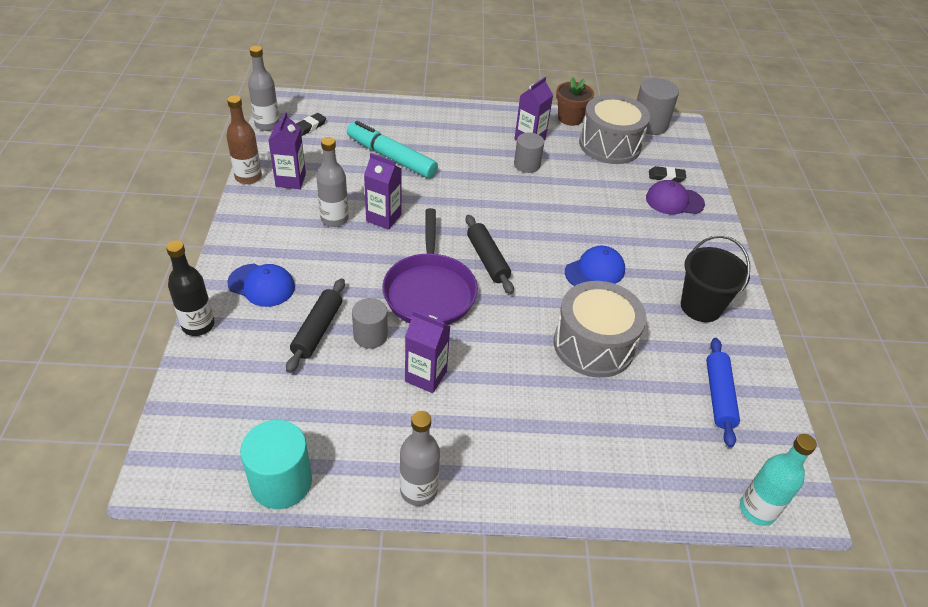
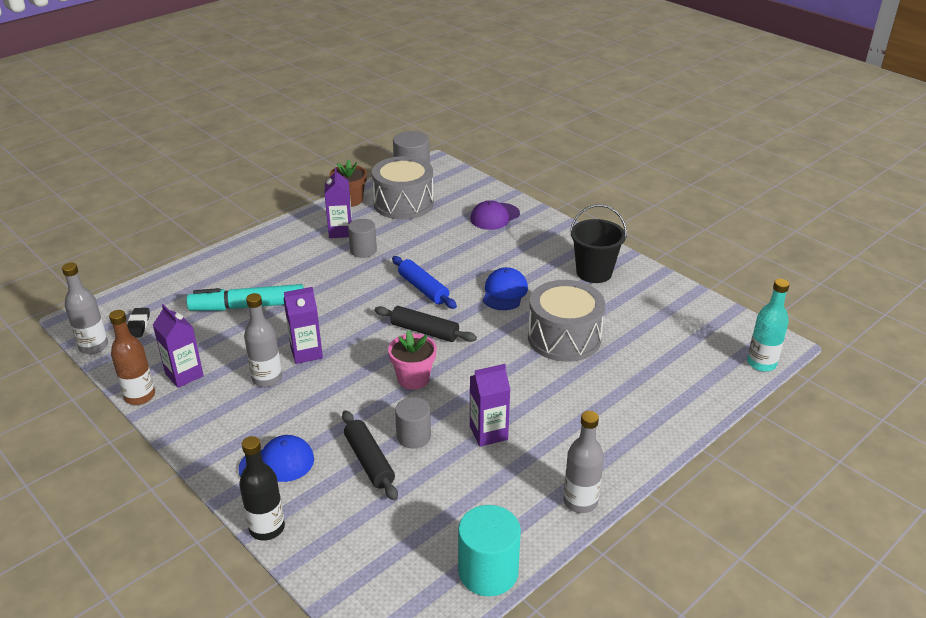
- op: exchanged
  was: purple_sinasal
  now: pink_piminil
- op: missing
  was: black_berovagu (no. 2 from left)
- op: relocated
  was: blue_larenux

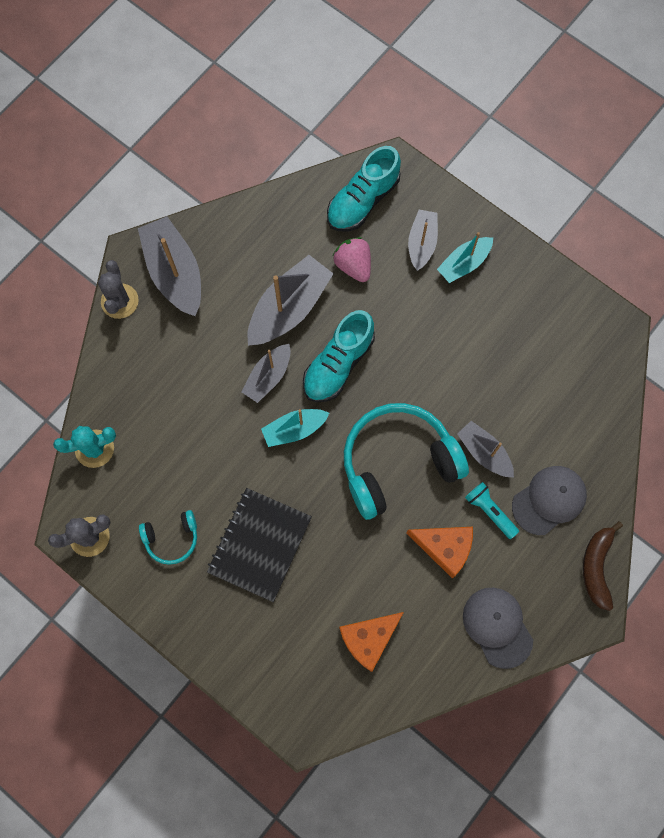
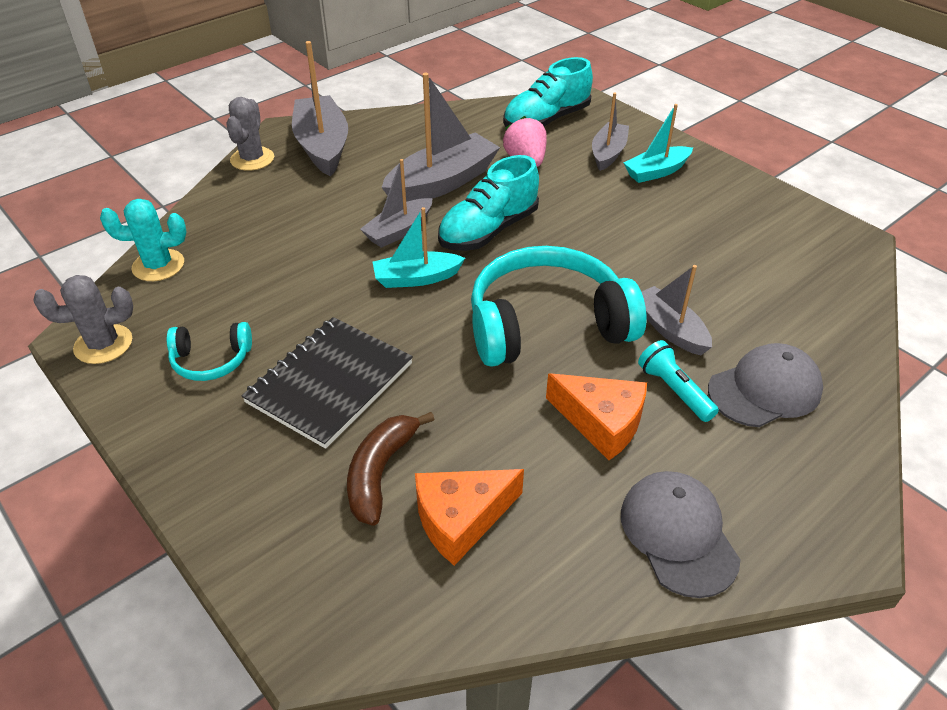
- op: relocated
  was: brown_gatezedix

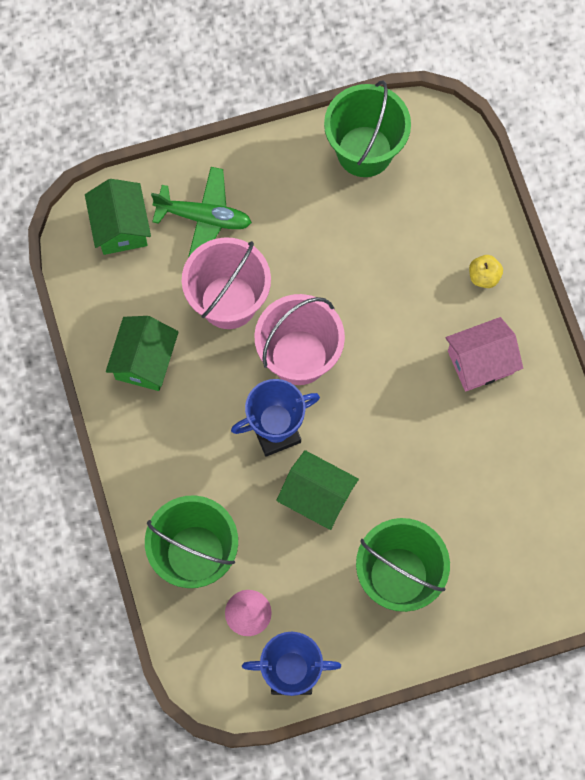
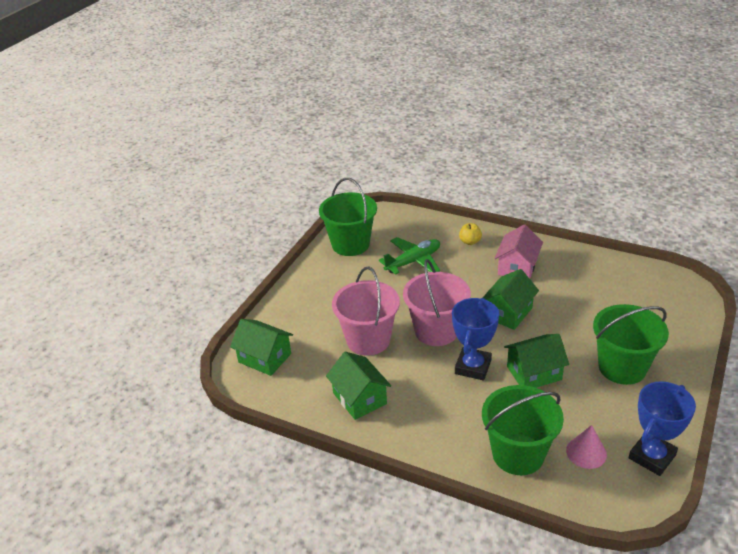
- op: relocated
  was: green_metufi
- op: appeared
  now: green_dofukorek (no. 3 from left)

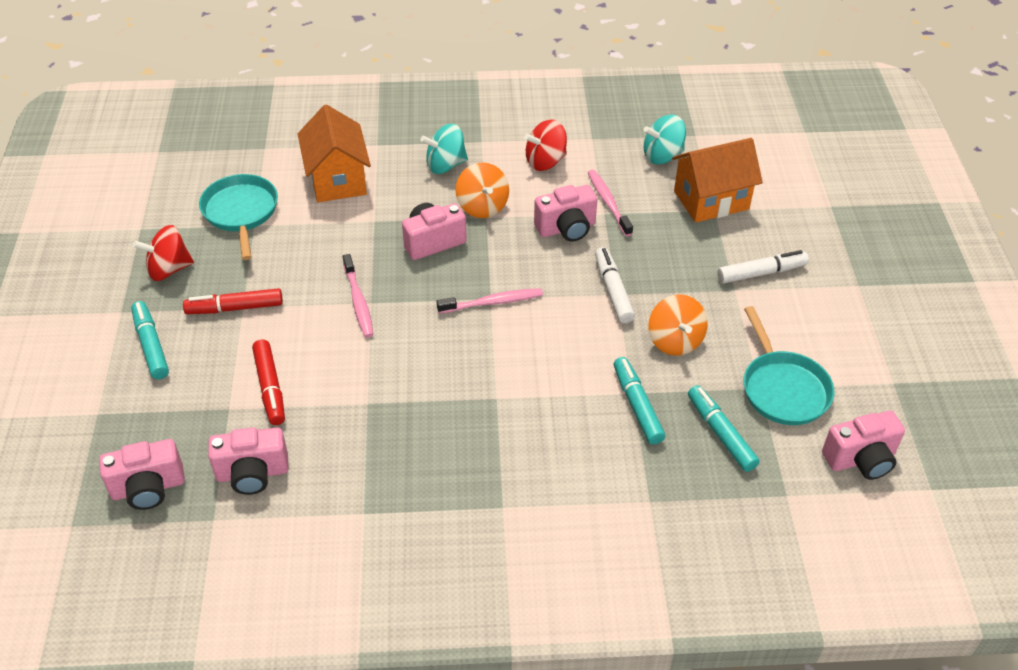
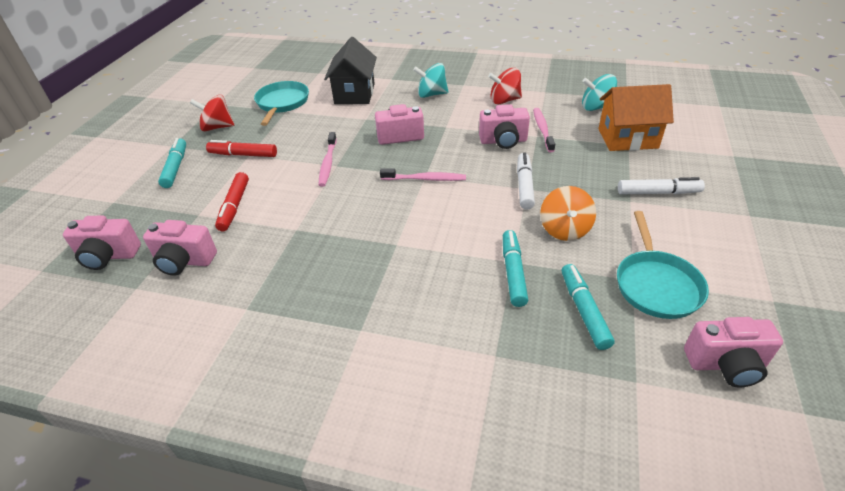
- op: colour
  was: orange_dofukorek (no. 1 from left)
  now: black_dofukorek
- op: missing
  was: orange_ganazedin (no. 1 from left)

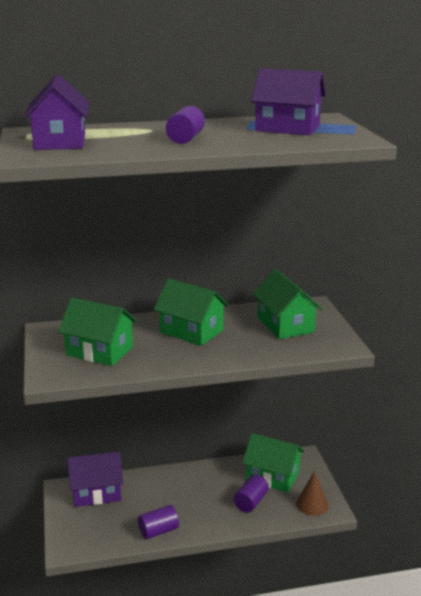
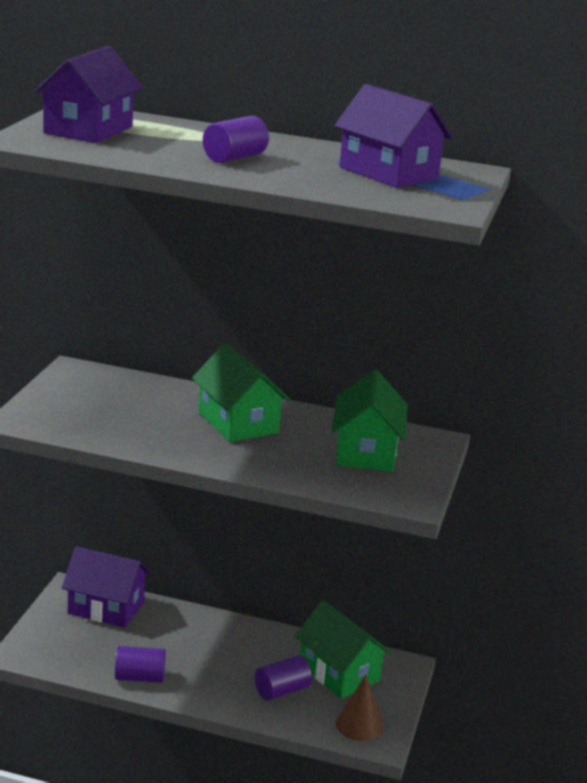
- op: missing
  was: green_dofukorek (no. 1 from left)

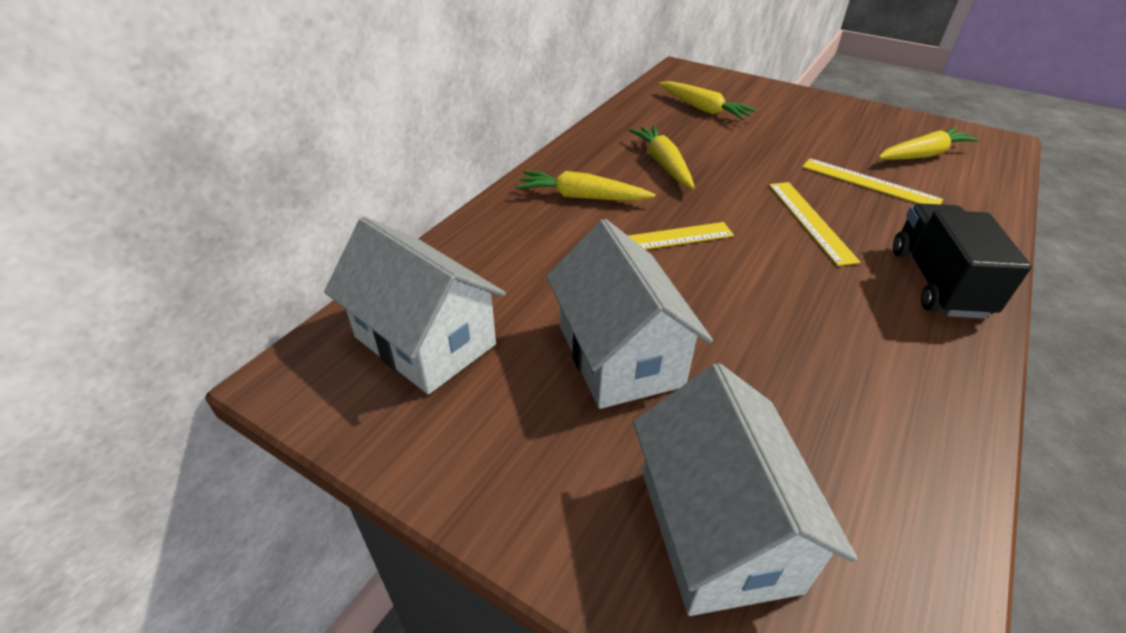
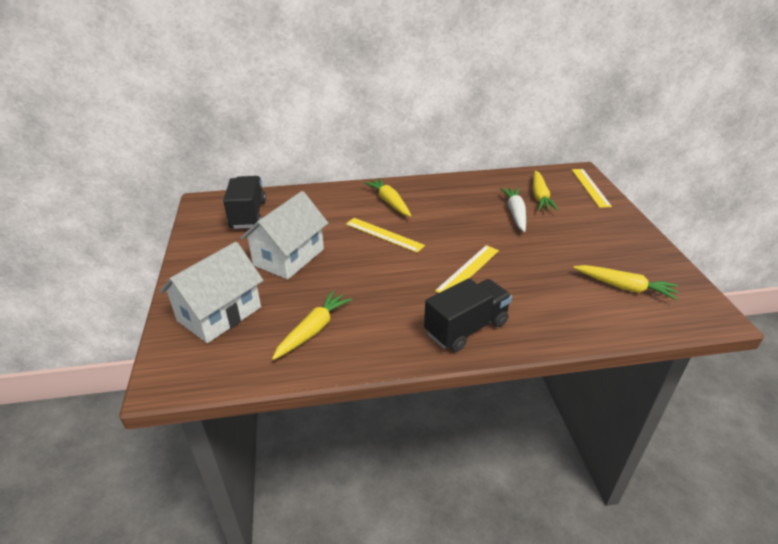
- op: exchanged
  was: white_dofukorek (no. 1 from left)
  now: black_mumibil (no. 1 from left)
- op: relocated
  was: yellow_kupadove (no. 2 from left in the first image)
  now: yellow_kupadove (no. 1 from left)
- op: relocated
  was: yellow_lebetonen (no. 3 from left)
- op: appeared
  now: white_kupadove

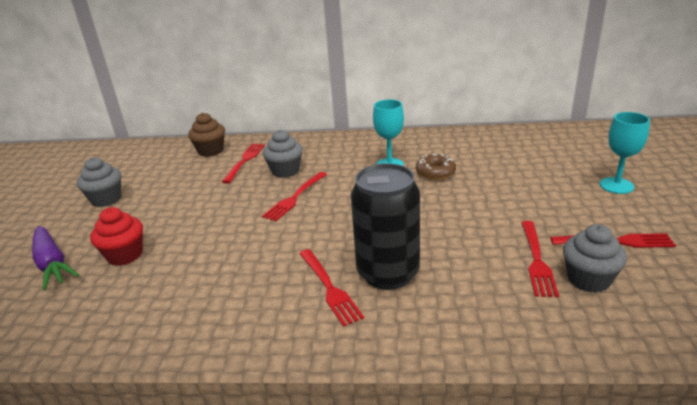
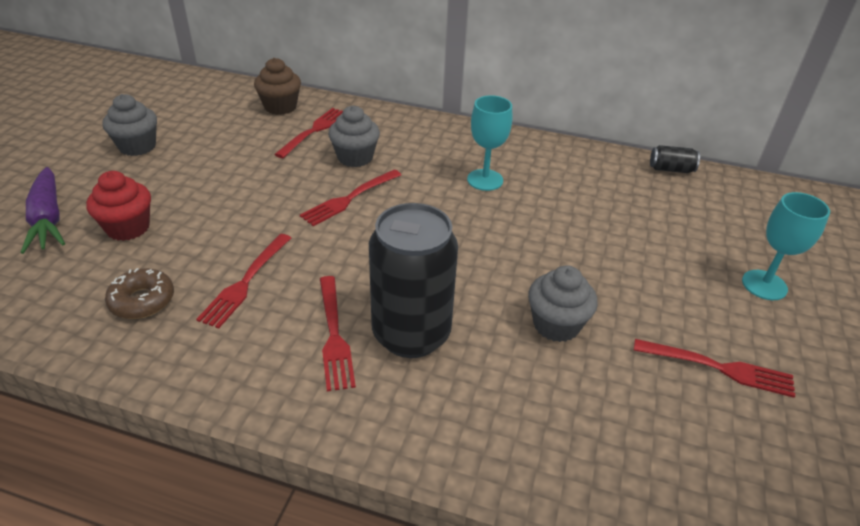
- op: relocated
  was: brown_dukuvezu
- op: relocated
  was: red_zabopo (no. 4 from left in the first image)
  now: red_zabopo (no. 1 from left)
- op: relocated
  was: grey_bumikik (no. 3 from left)
- op: appeared
  now: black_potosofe (no. 2 from left)

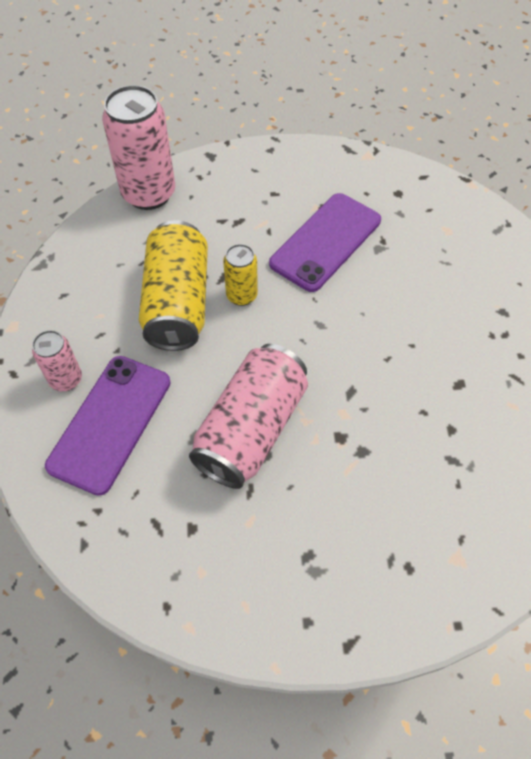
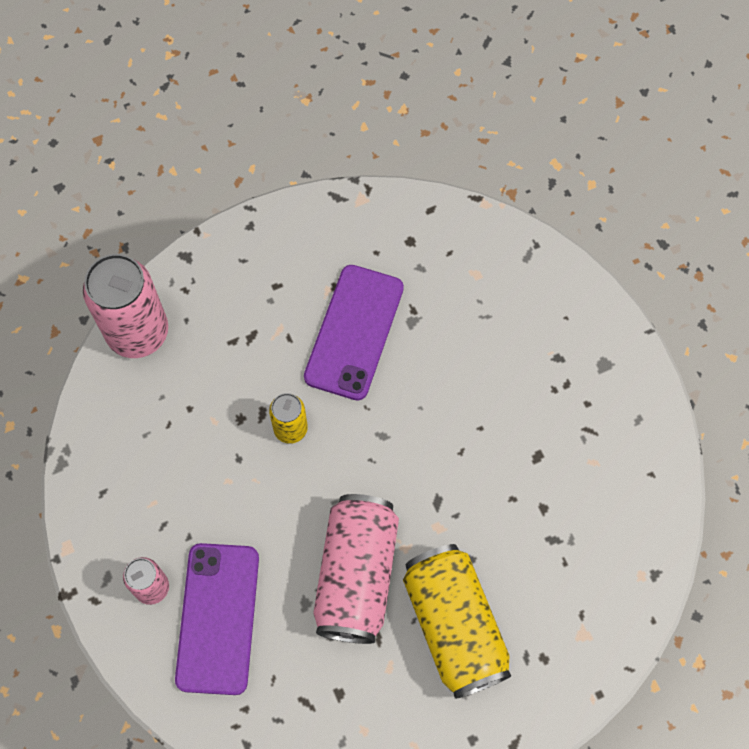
- op: relocated
  was: yellow_potosofe (no. 1 from left in the first image)
  now: yellow_potosofe (no. 2 from left)

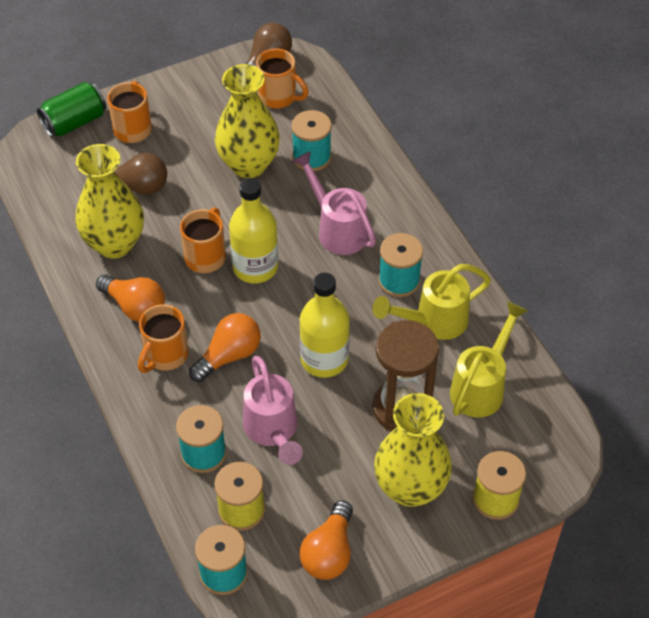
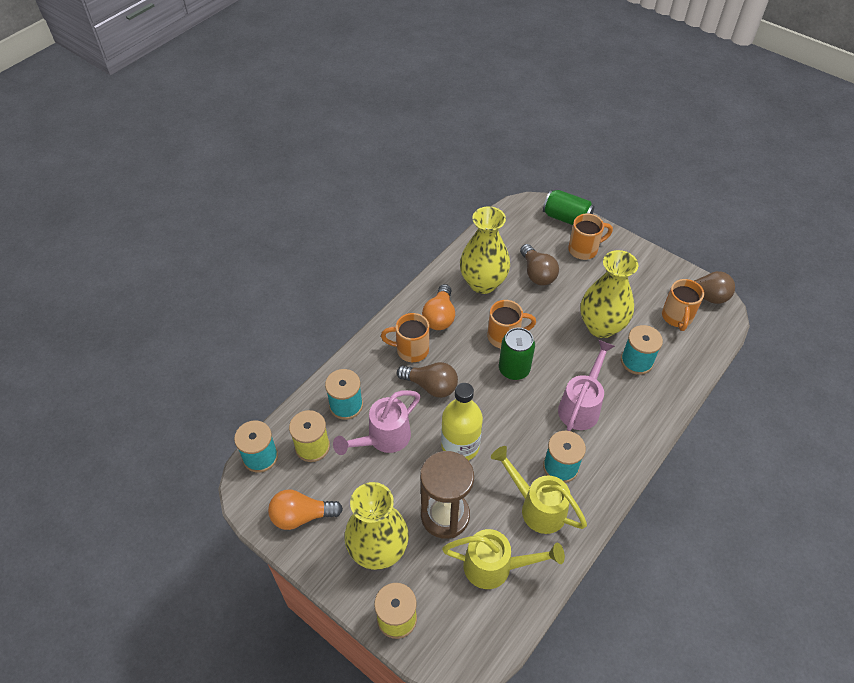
- op: colour
  was: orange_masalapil (no. 2 from left)
  now: brown_masalapil (no. 1 from left)
- op: exchanged
  was: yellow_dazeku (no. 1 from left)
  now: green_potosofe (no. 1 from left)

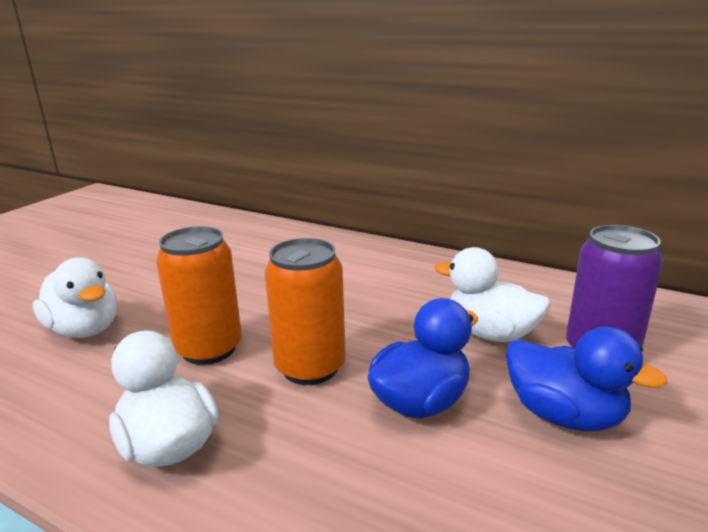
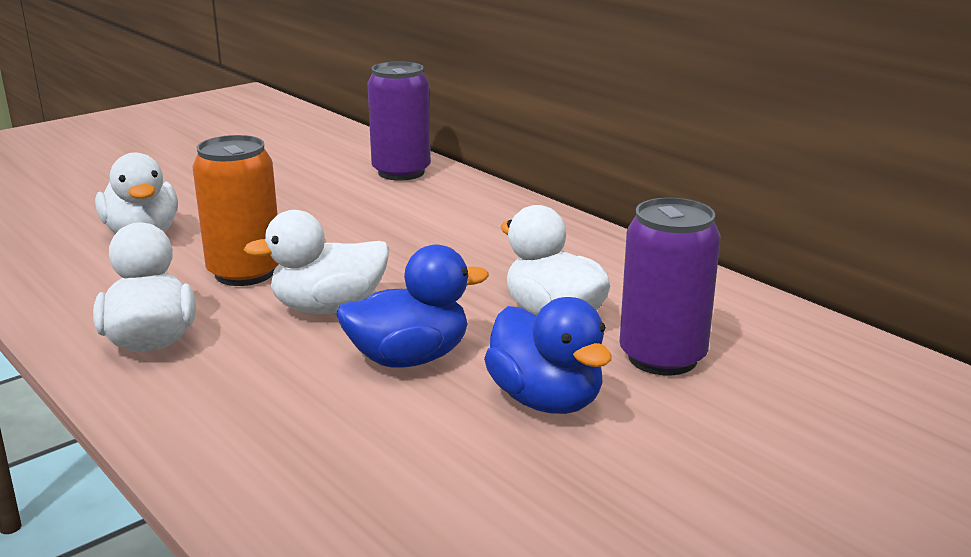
- op: exchanged
  was: orange_potosofe (no. 2 from left)
  now: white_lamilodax (no. 3 from left)
- op: appeared
  now: purple_potosofe (no. 1 from left)

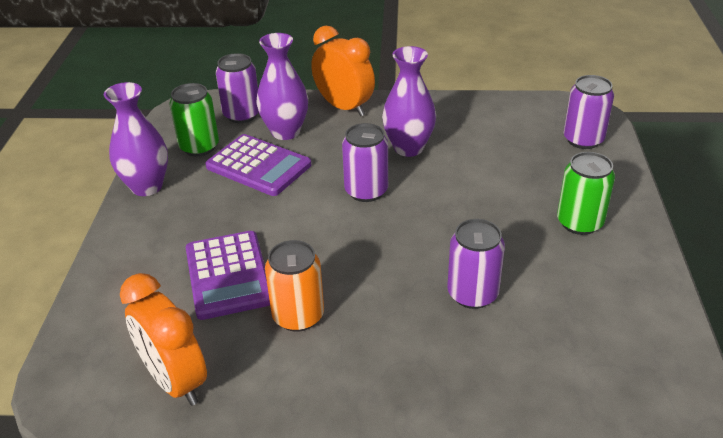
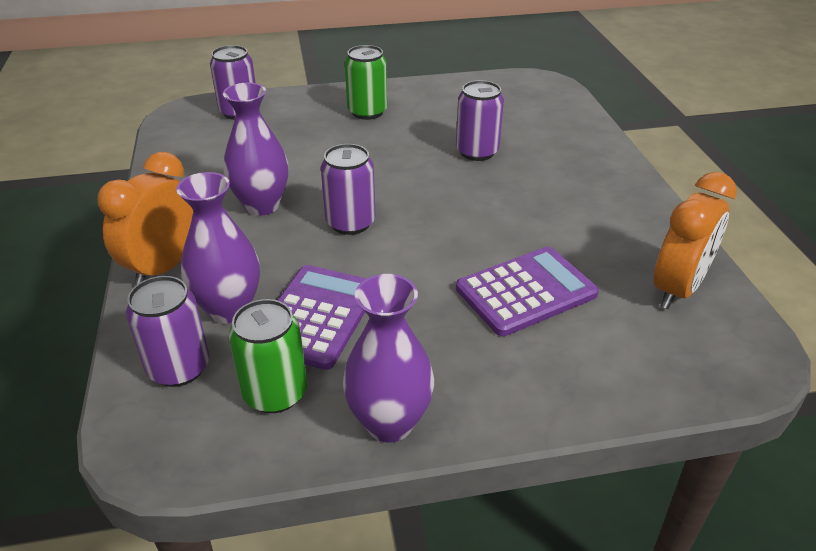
- op: missing
  was: orange_potosofe

